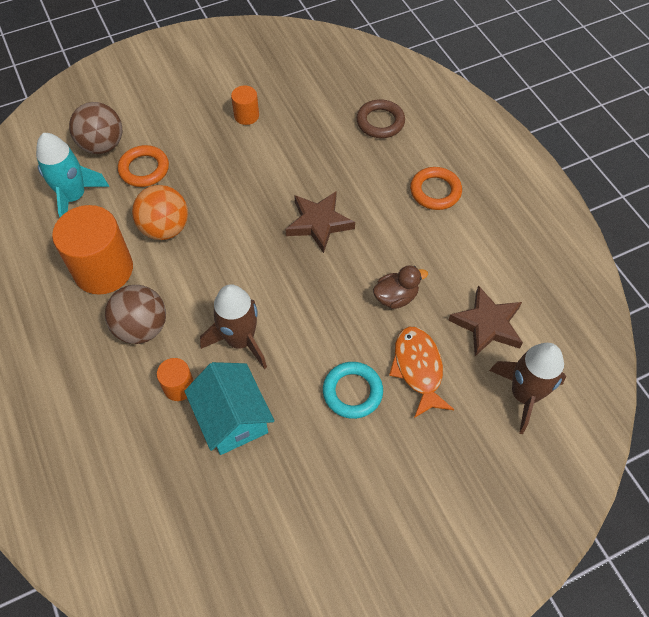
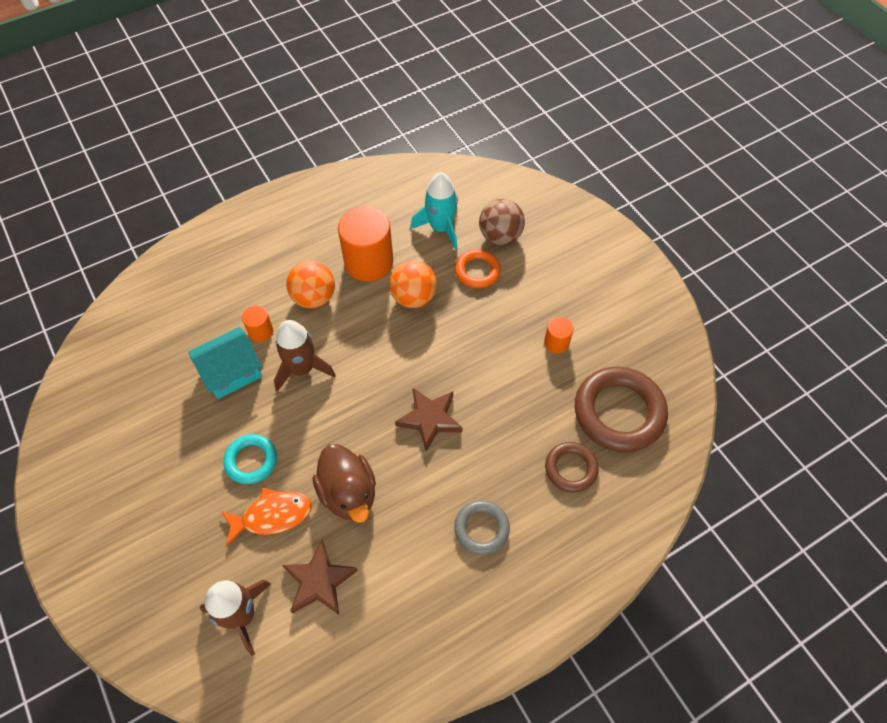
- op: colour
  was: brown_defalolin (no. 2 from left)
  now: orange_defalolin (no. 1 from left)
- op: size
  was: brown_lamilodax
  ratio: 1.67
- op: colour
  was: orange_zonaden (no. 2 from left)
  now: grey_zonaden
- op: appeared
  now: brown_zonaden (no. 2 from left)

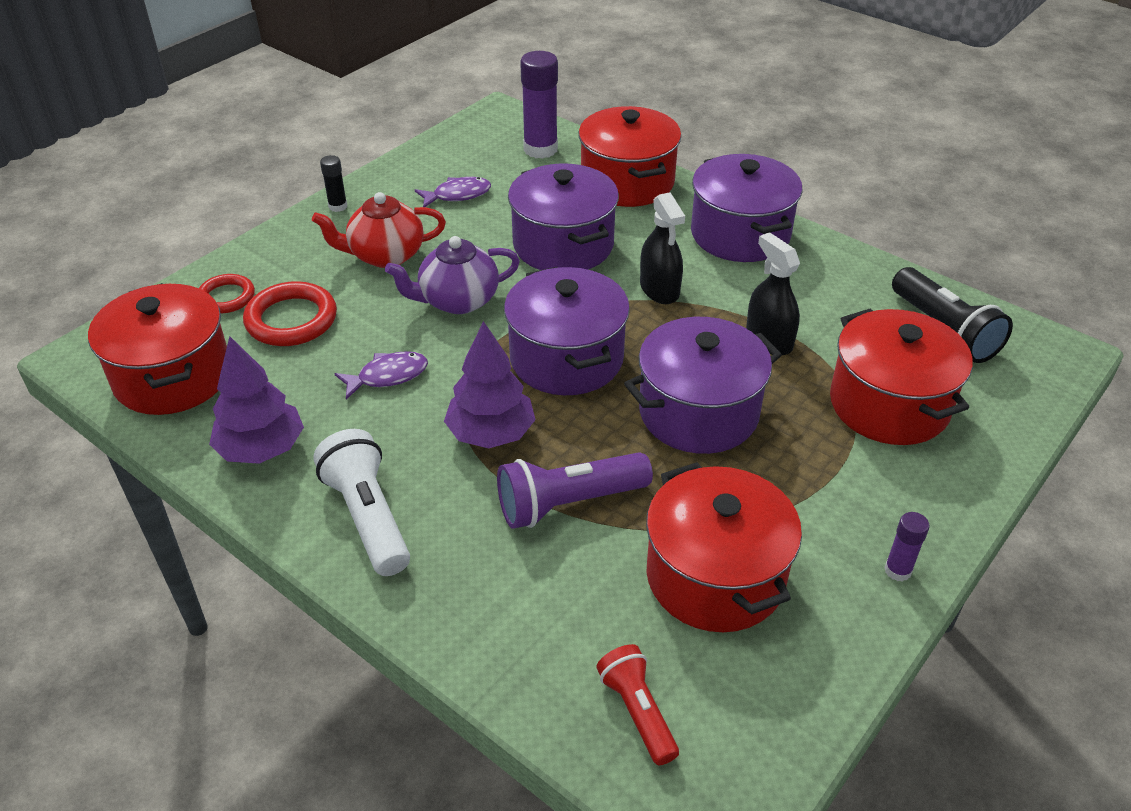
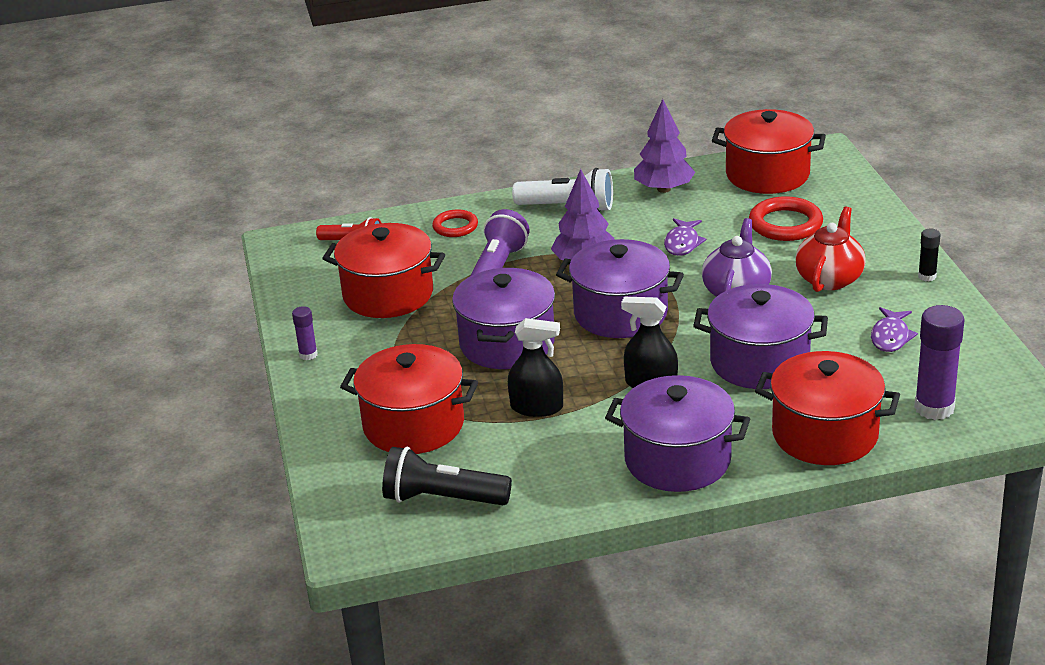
- op: relocated
  was: red_zonaden (no. 1 from left)

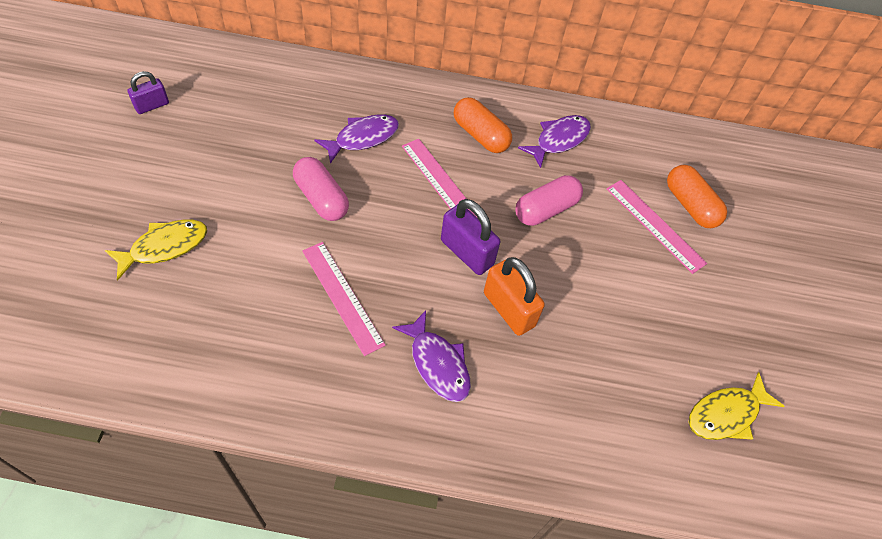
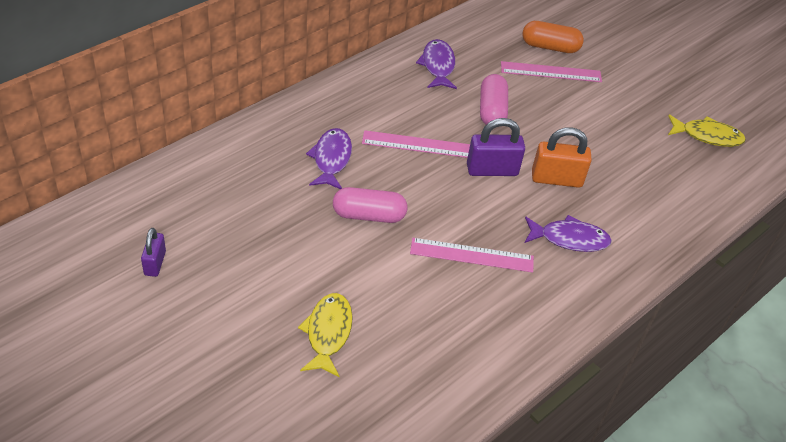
- op: missing
  was: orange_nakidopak (no. 1 from left)
- op: spun
  was: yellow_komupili (no. 2 from left)
  clockwise: -90

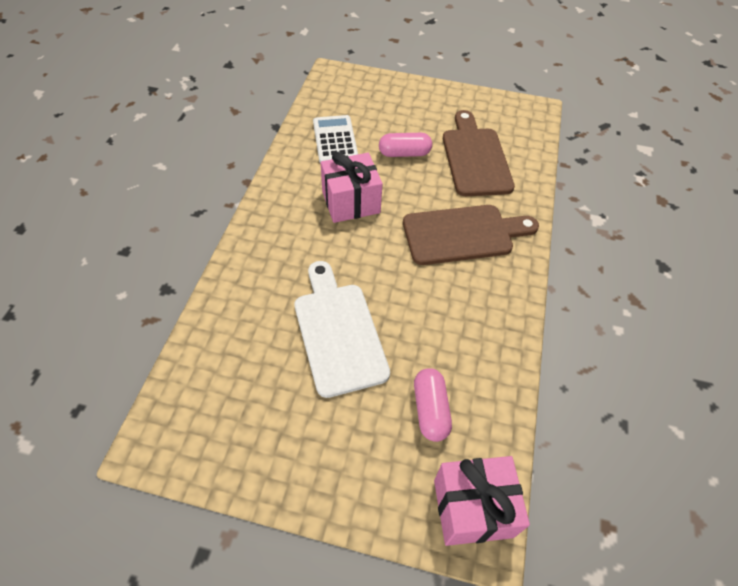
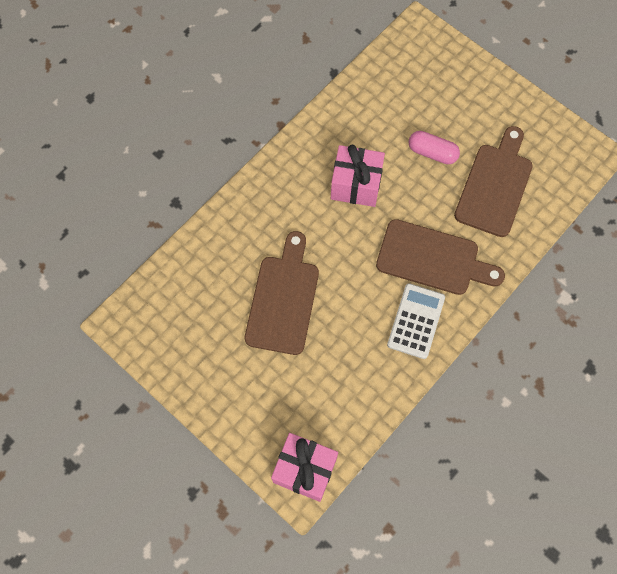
- op: colour
  was: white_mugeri
  now: brown_mugeri (no. 1 from left)
- op: relocated
  was: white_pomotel
- op: missing
  was: pink_nakidopak (no. 2 from left)

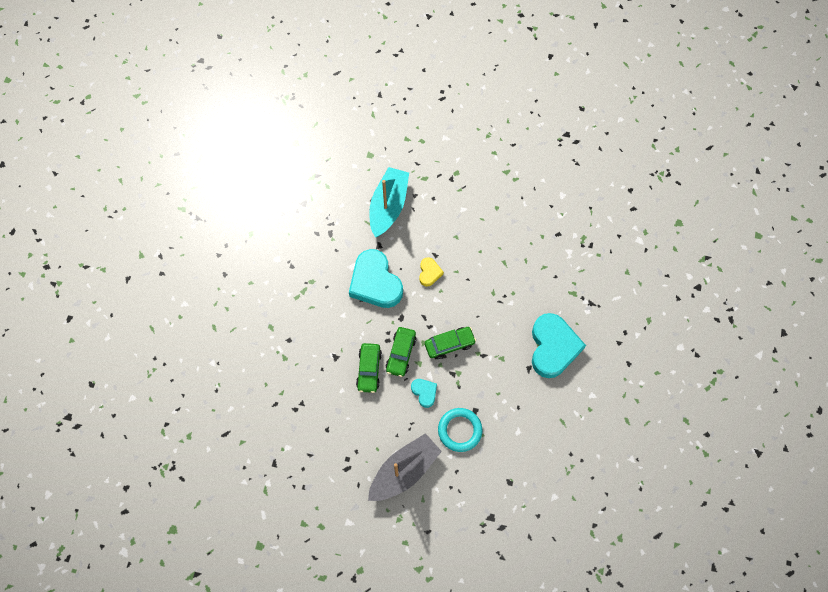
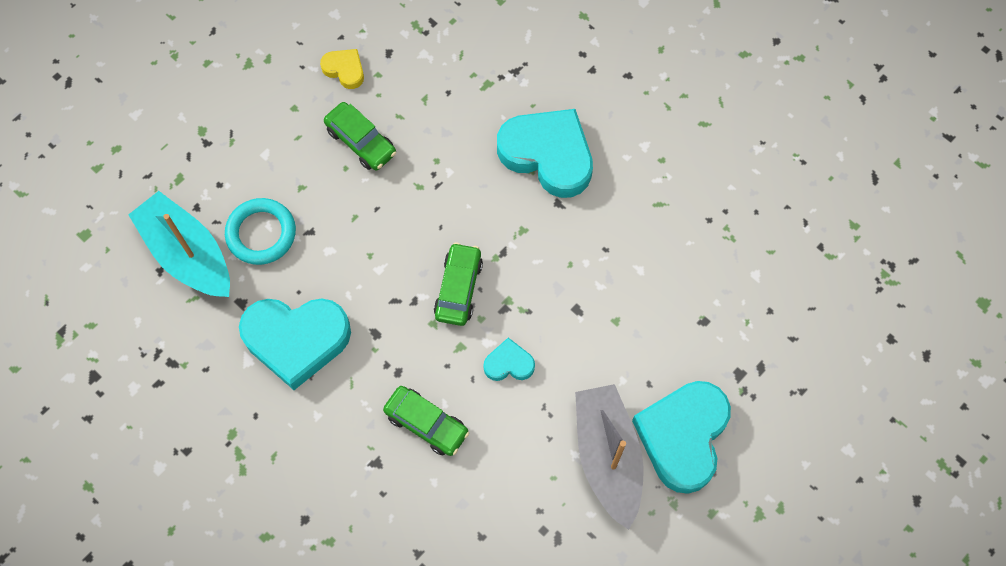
- op: relocated
  was: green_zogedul (no. 2 from left in the first image)
  now: green_zogedul (no. 1 from left)
- op: relocated
  was: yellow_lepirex
- op: relocated
  was: turquoise_zonaden
- op: appeared
  now: turquoise_lepirex (no. 4 from left)

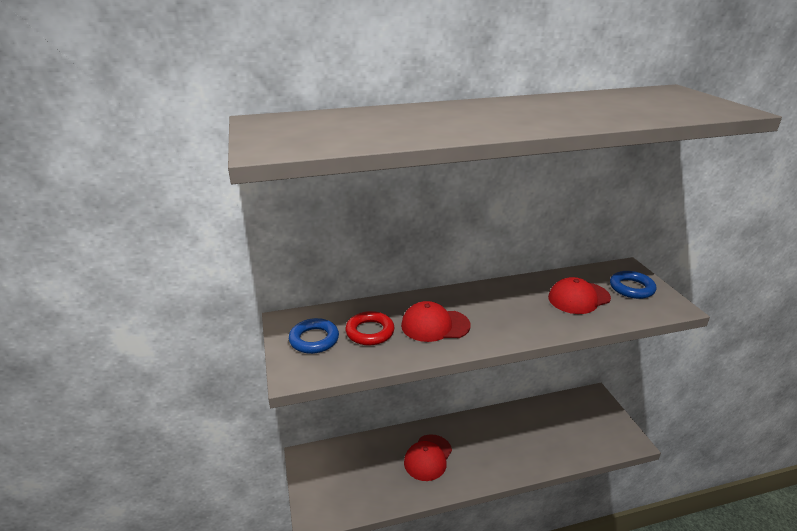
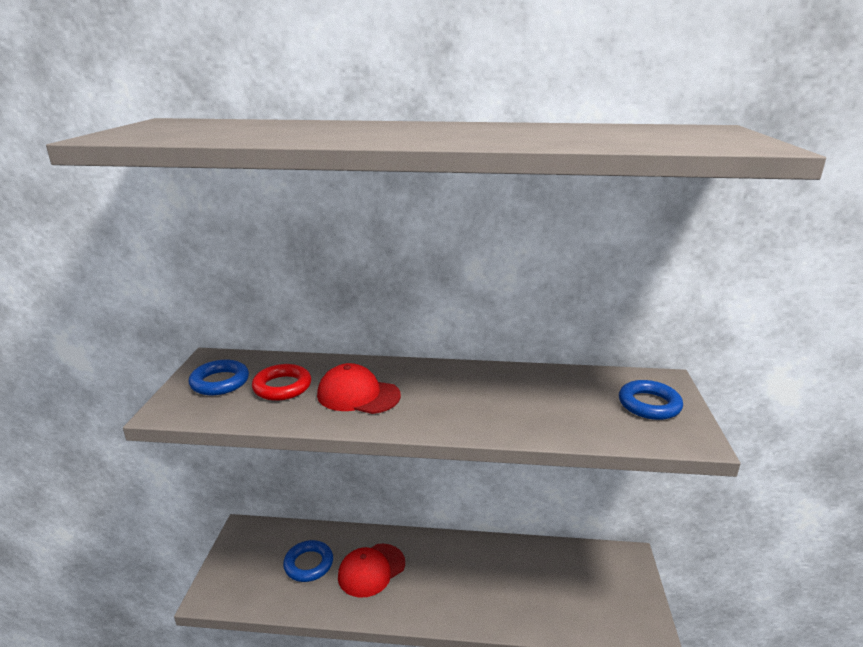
- op: missing
  was: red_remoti (no. 3 from left)
- op: appeared
  now: blue_zonaden (no. 2 from left)

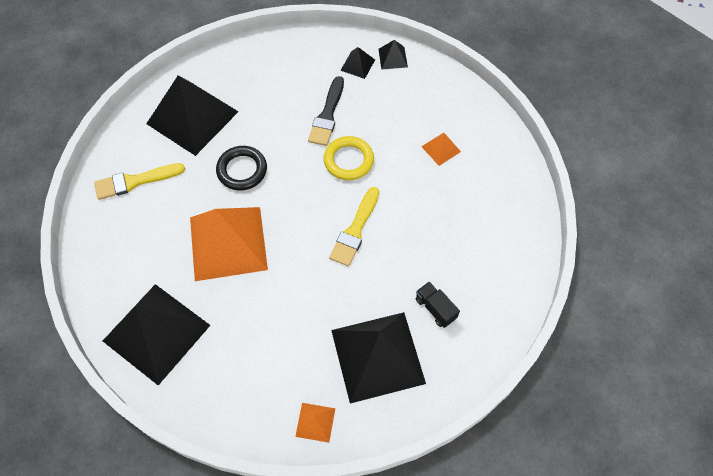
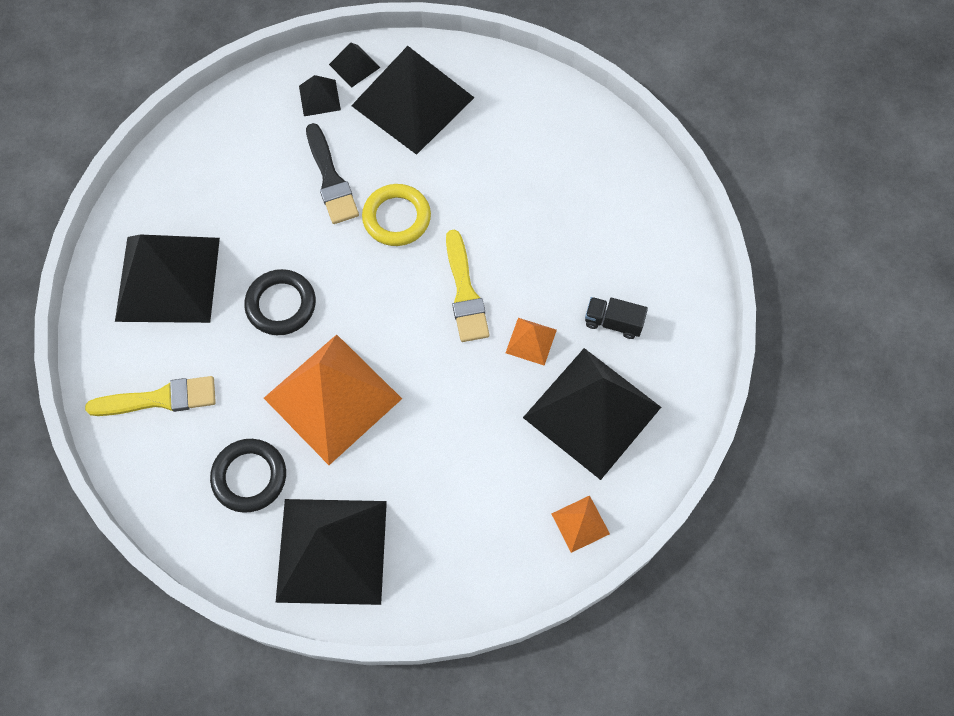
- op: spun
  was: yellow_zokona (no. 1 from left)
  clockwise: -135
- op: relocated
  was: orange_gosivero (no. 3 from left in the first image)
  now: orange_gosivero (no. 2 from left)
- op: appeared
  now: black_zonaden (no. 1 from left)
- op: appeared
  now: black_gosivero (no. 5 from left)

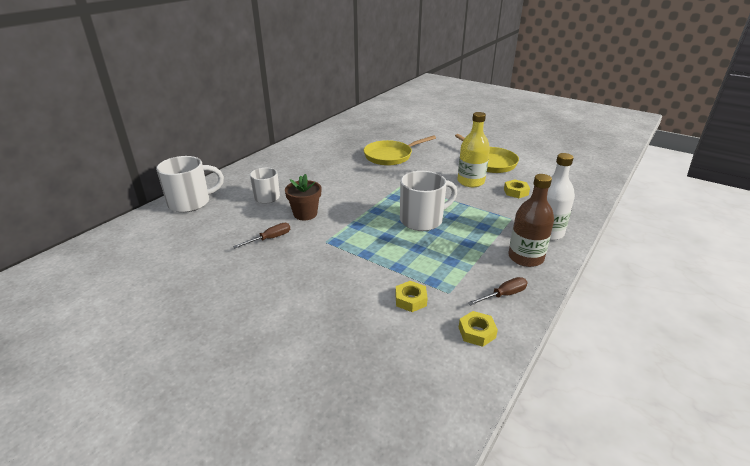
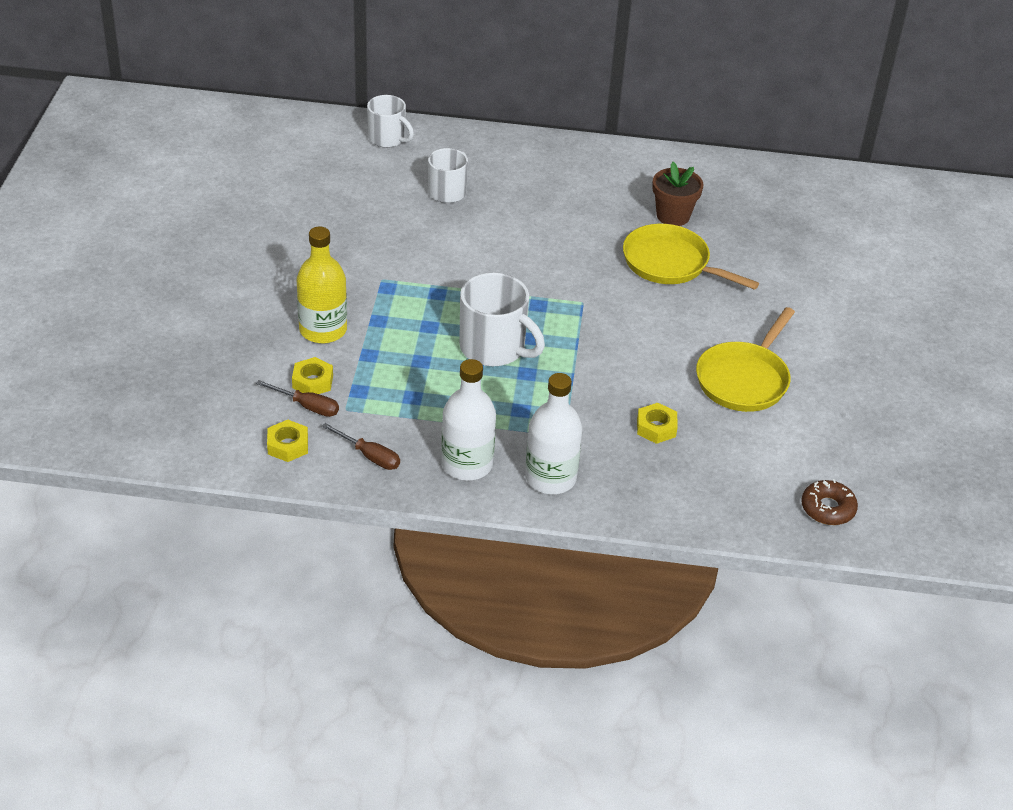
- op: size
  was: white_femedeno (no. 1 from left)
  ratio: 0.65
- op: relocated
  was: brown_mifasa (no. 1 from left)
- op: relocated
  was: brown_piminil
- op: relocated
  was: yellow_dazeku
- op: colour
  was: brown_dazeku
  now: white_dazeku (no. 1 from left)
- op: appeared
  now: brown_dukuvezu

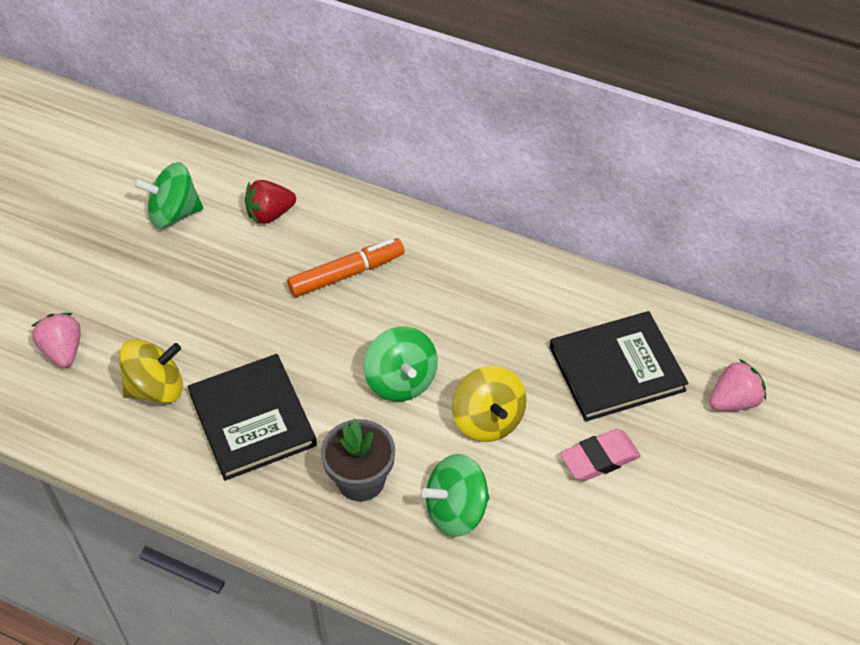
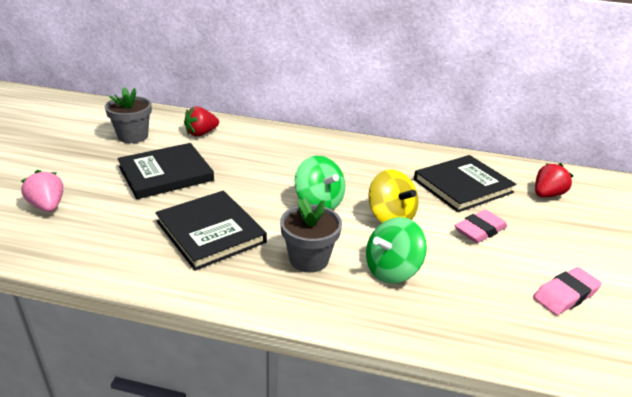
- op: missing
  was: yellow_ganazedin (no. 1 from left)
- op: exchanged
  was: green_ganazedin (no. 1 from left)
  now: grey_piminil (no. 1 from left)
- op: missing
  was: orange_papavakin
- op: colour
  was: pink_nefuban (no. 2 from left)
  now: red_nefuban (no. 2 from left)
- op: appeared
  now: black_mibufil (no. 1 from left)
- op: appeared
  now: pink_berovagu (no. 2 from left)

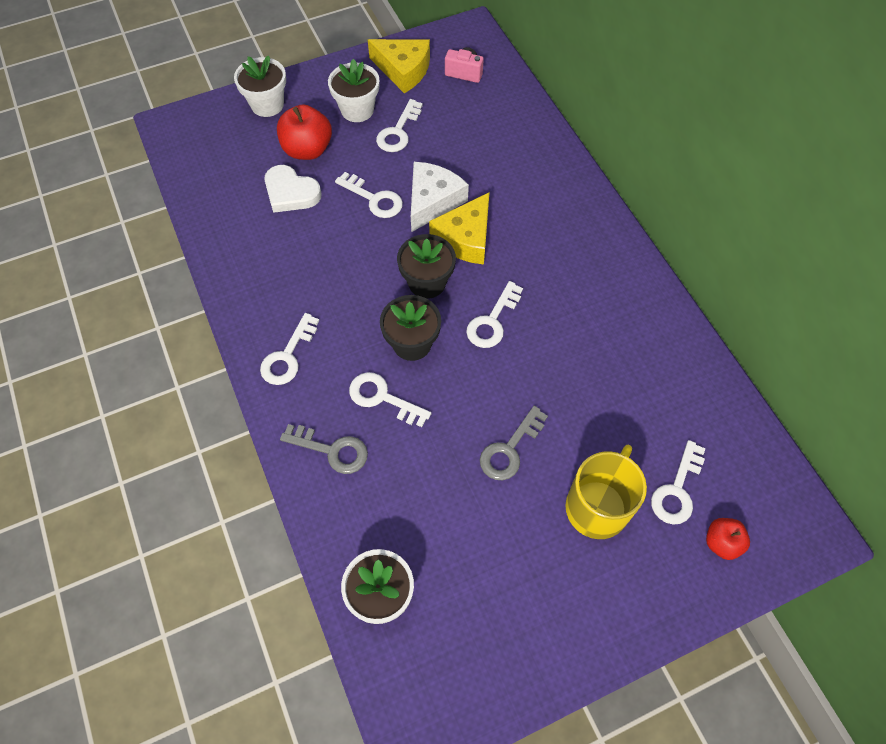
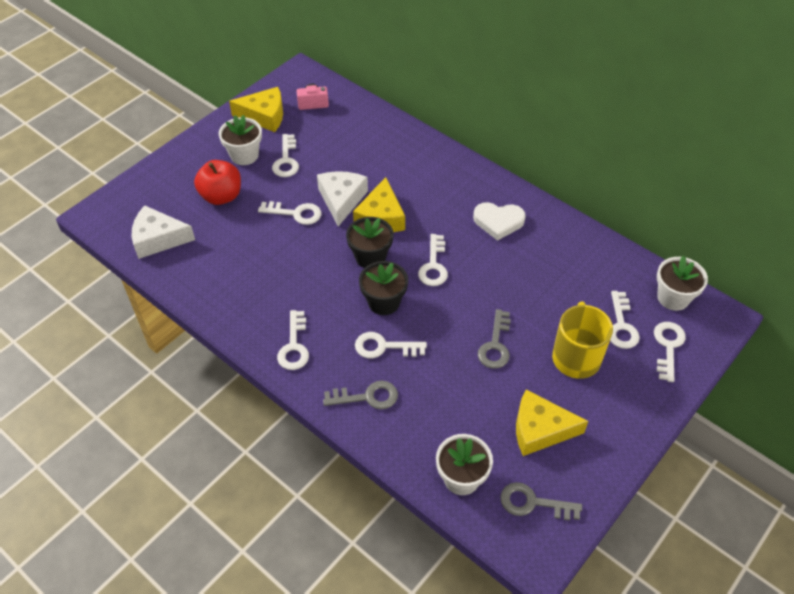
- op: relocated
  was: white_piminil (no. 1 from left in the first image)
  now: white_piminil (no. 3 from left)
- op: relocated
  was: white_lepirex
- op: exchanged
  was: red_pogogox (no. 2 from left)
  now: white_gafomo (no. 7 from left)
- op: appeared
  now: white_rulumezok (no. 1 from left)
- op: appeared
  now: grey_gafomo (no. 3 from left)
- op: appeared
  now: yellow_rulumezok (no. 3 from left)

